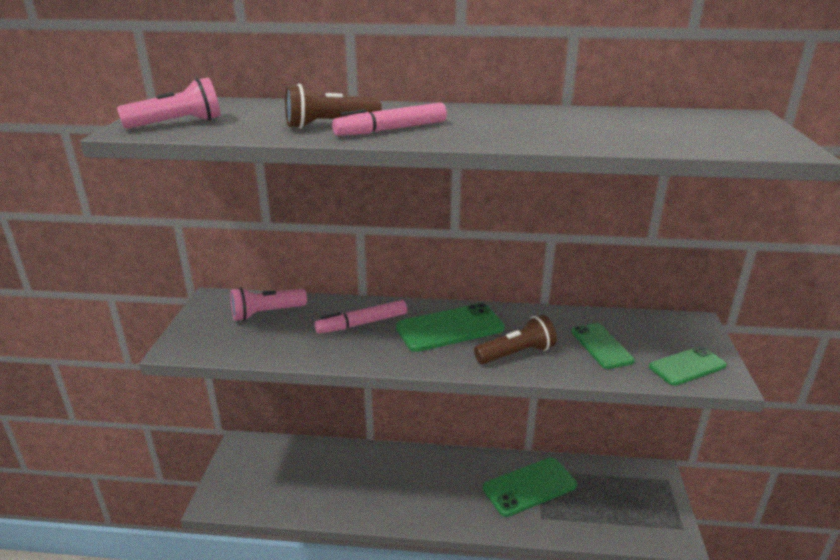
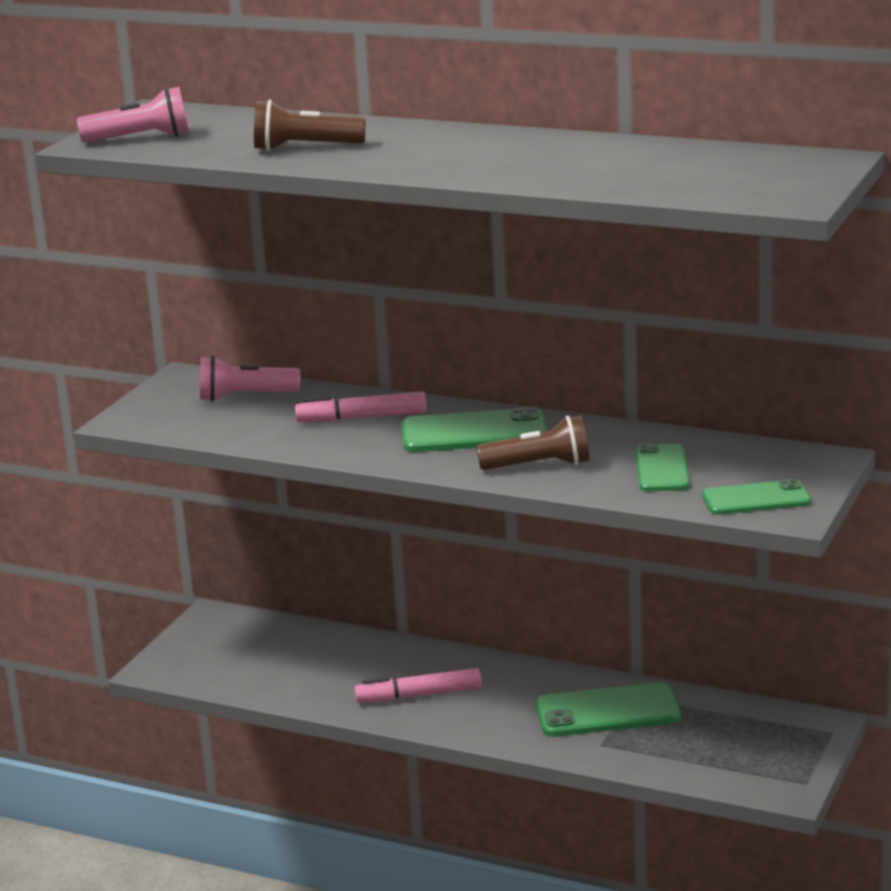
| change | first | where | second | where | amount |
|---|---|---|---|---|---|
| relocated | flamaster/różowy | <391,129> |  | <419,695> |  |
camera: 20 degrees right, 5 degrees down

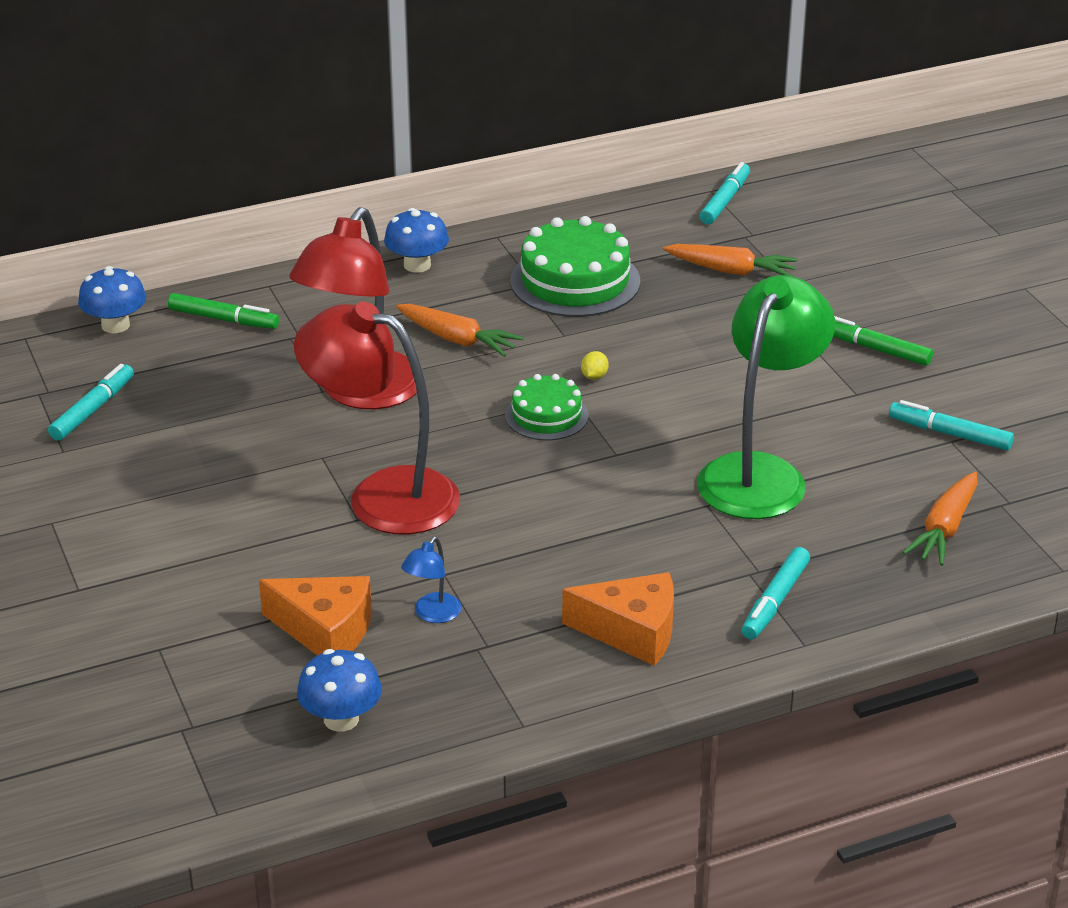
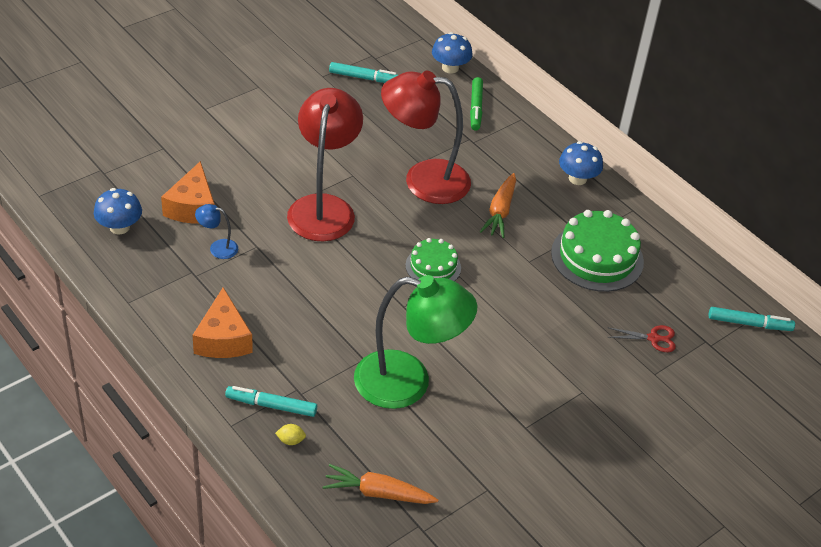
| change | first | where | second | where | amount |
|---|---|---|---|---|---|
| missing | flamaster/zielony | <874,349> |  |  |  |
| missing | flamaster/turkusowy | <949,434> |  |  |  |
| relocated | cytryna/żółty | <594,376> |  | <290,440> |  |
| exchanged | marchewka/pomarańczowy | <731,271> | nożyczki/czerwony | <653,338> |  |
camera: 70 degrees right, 10 degrees up

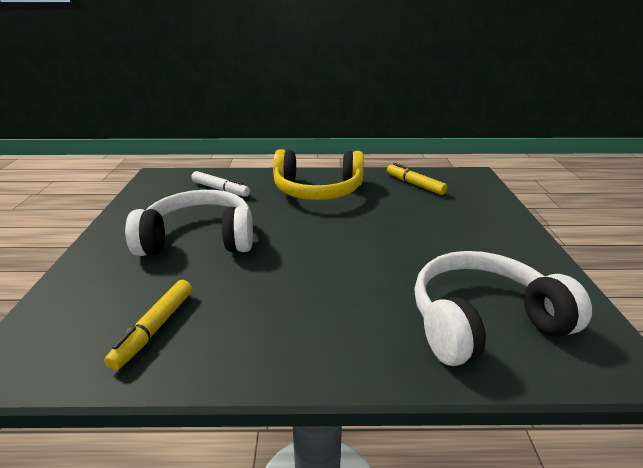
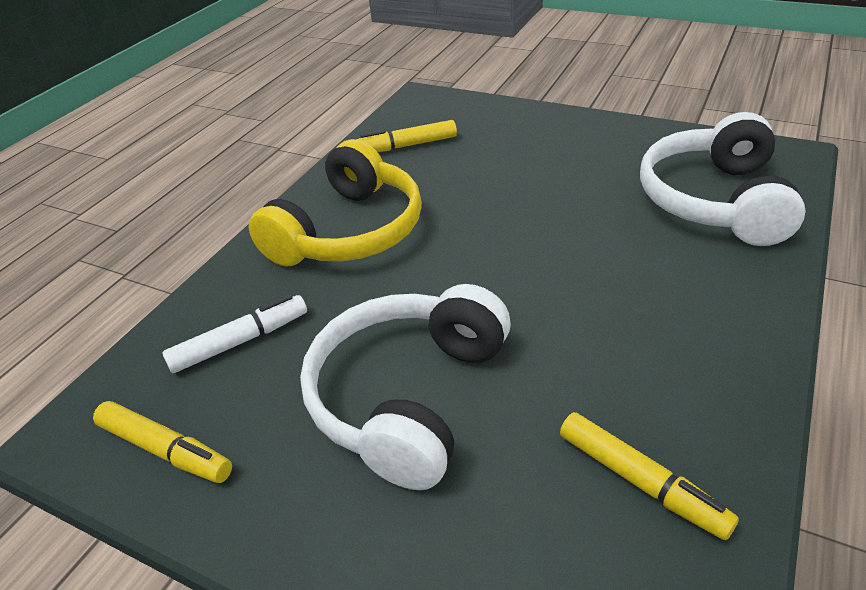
| change | first | where | second | where | amount |
|---|---|---|---|---|---|
| appeared |  |  | flamaster/żółty | <166,450> |  |
camera: 60 degrees left, 10 degrees up

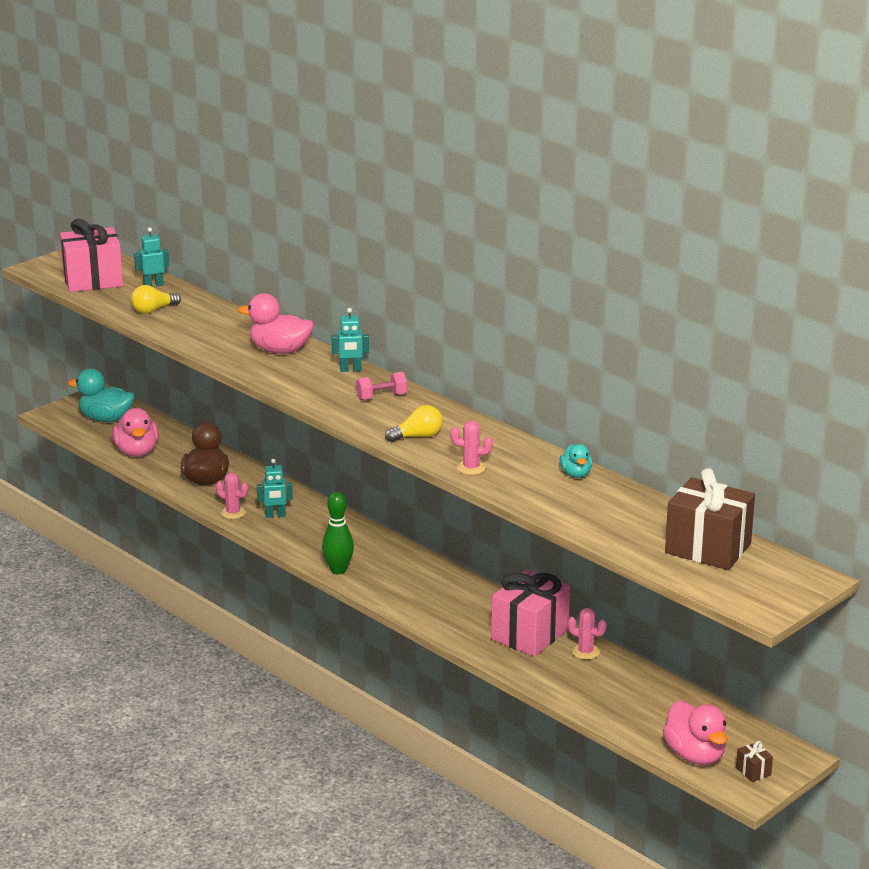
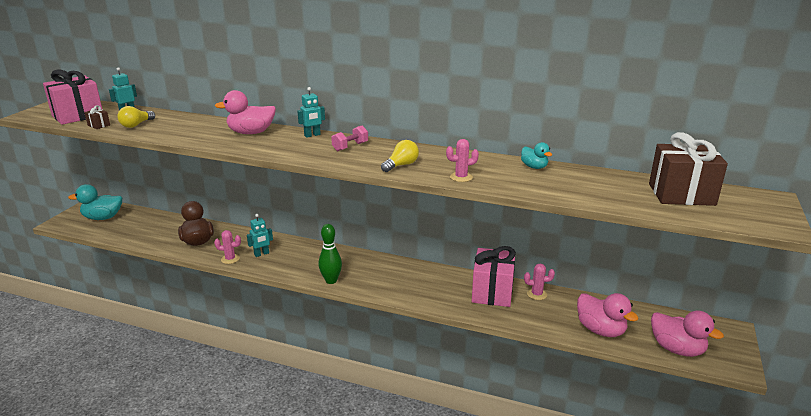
| change | first | where | second | where | amount |
|---|---|---|---|---|---|
| relocated | kaczka/różowy | <137,451> |  | <600,330> |  |
| relocated | prezent/brązowy | <753,771> |  | <99,125> |  |
camera: 25 degrees left, 0 degrees up

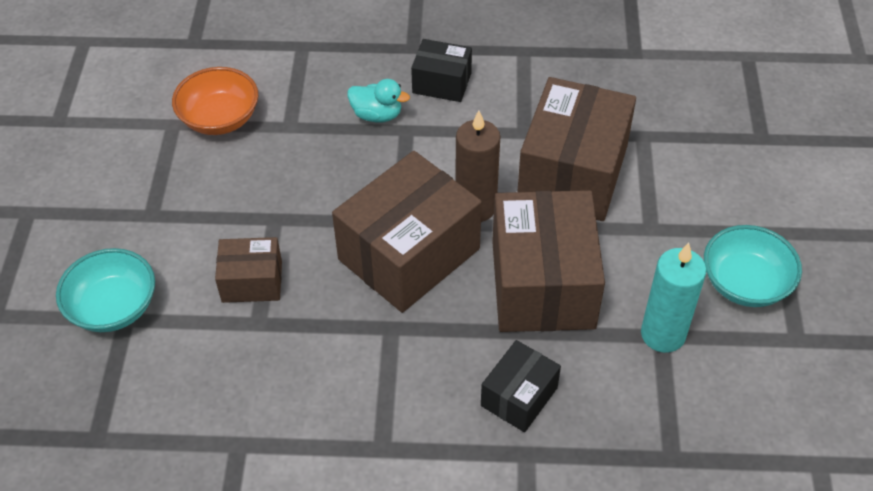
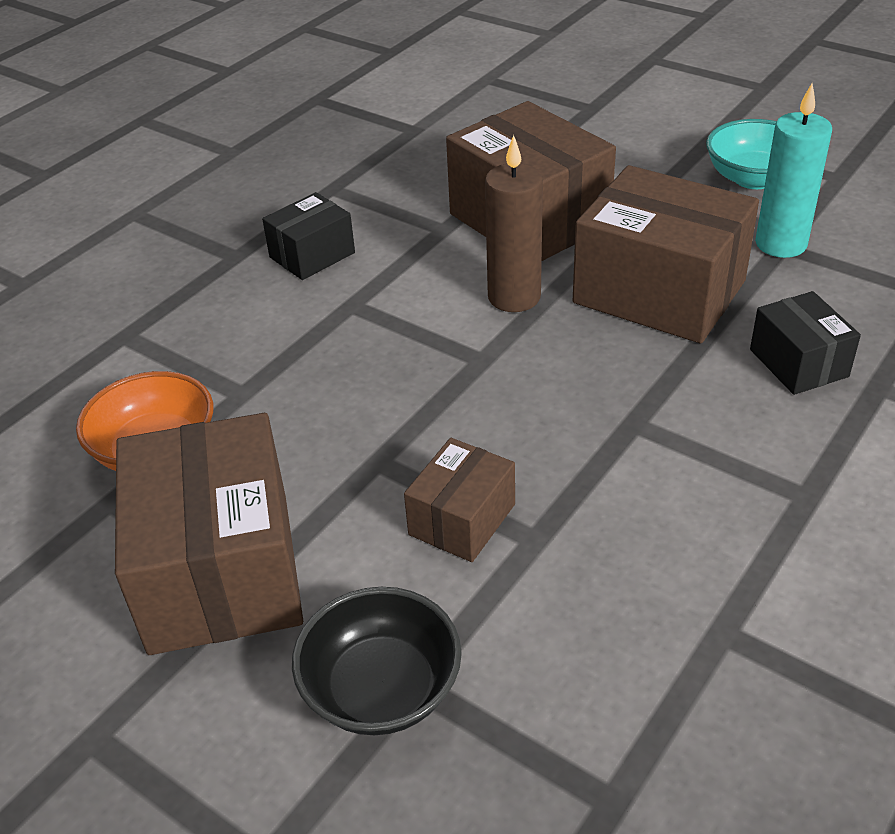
| change | first | where | second | where | amount |
|---|---|---|---|---|---|
| missing | kaczka/turkusowy | <377,115> |  |  |  |
| relocated | pudełko/brązowy | <409,254> |  | <221,571> |  |
| colour | miska/turkusowy | <114,307> | miska/czarny | <381,689> |  |
camera: 55 degrees left, 10 degrees down

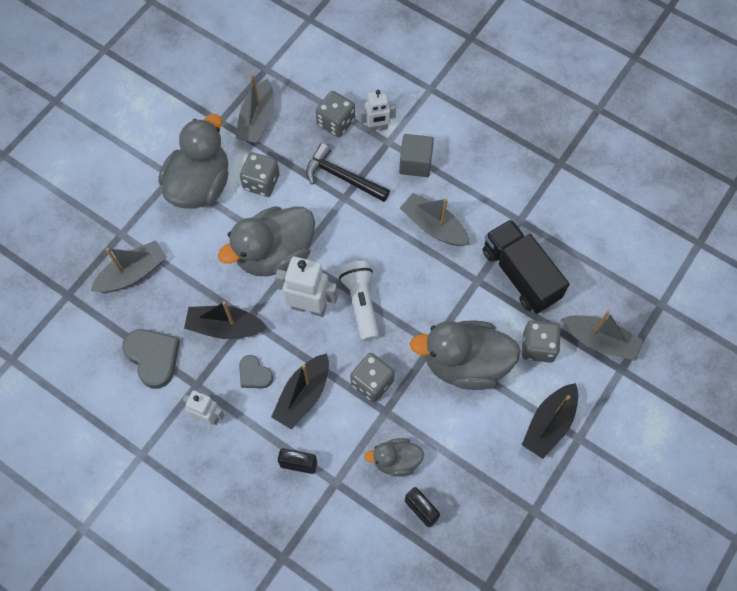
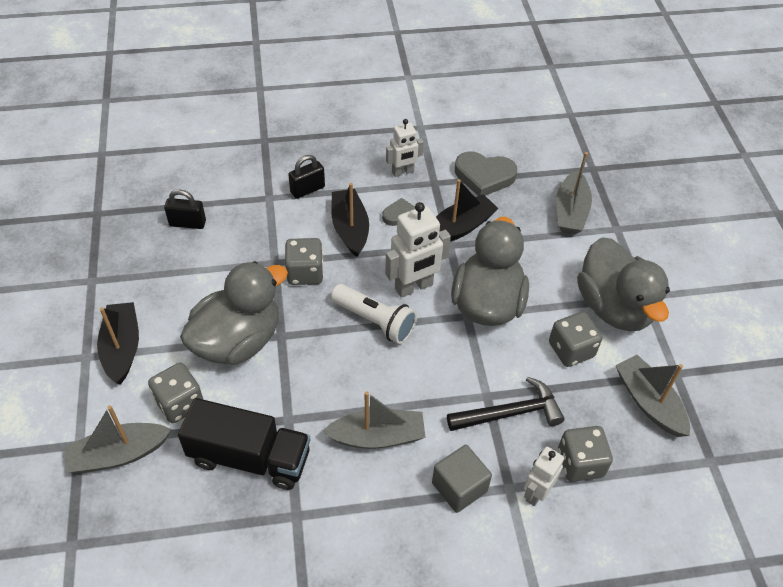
| change | first | where | second | where | amount |
|---|---|---|---|---|---|
| missing | kaczka/szary | <396,460> |  |  |  |
camera: 135 degrees right, 15 degrees down

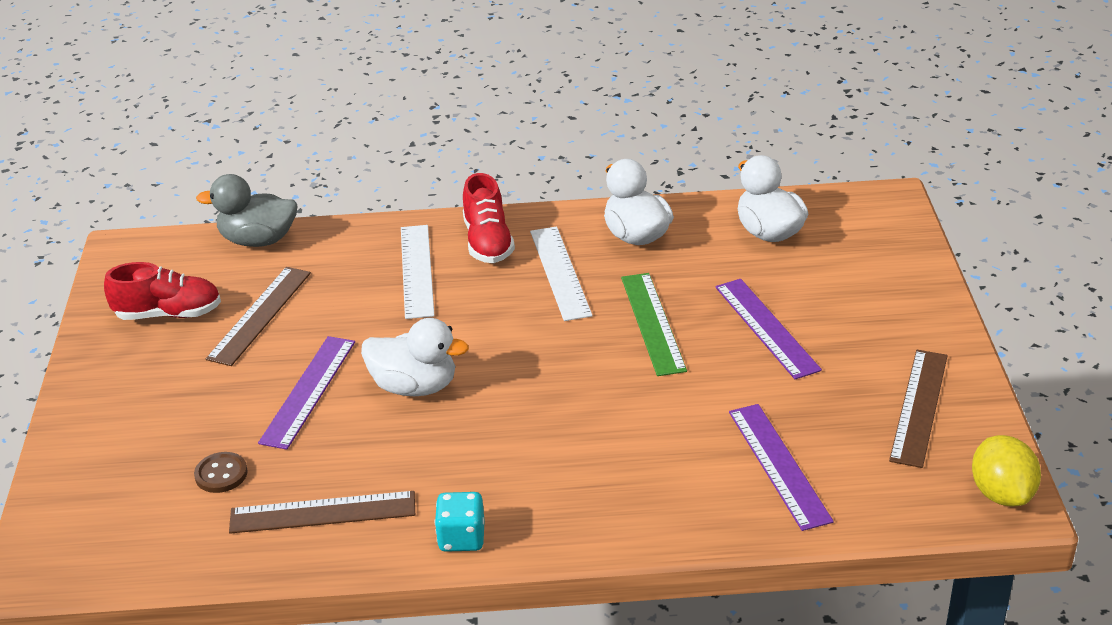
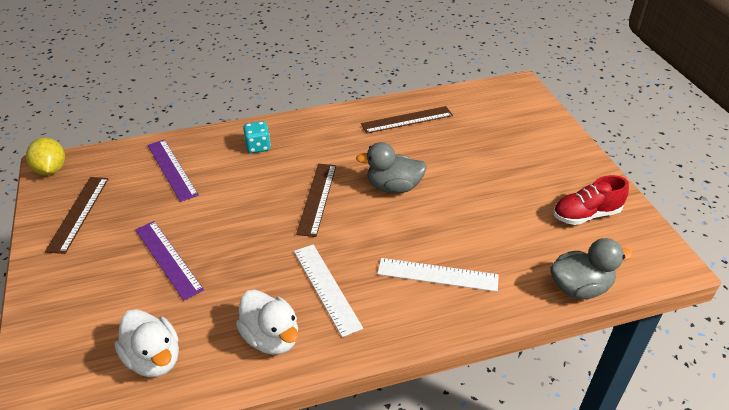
| change | first | where | second | where | amount |
|---|---|---|---|---|---|
| missing | guzik/brązowy | <221,474> |  |  |  |
| missing | linijka/fioletowy | <309,391> |  |  |  |
| missing | but/czerwony | <488,242> |  |  |  |
| missing | linijka/zielony | <653,323> |  |  |  |
| relocated | linijka/brązowy | <259,315> |  | <317,198> |  |
| relocated | kostka do gry/turkusowy | <461,538> |  | <258,146> |  |
| colour | kaczka/biały | <415,386> | kaczka/szary | <393,187> |  |
| spun | linijka/biały | <416,271> |  | <437,274> | 60 degrees counterclockwise |
camera: 165 degrees right, 5 degrees up

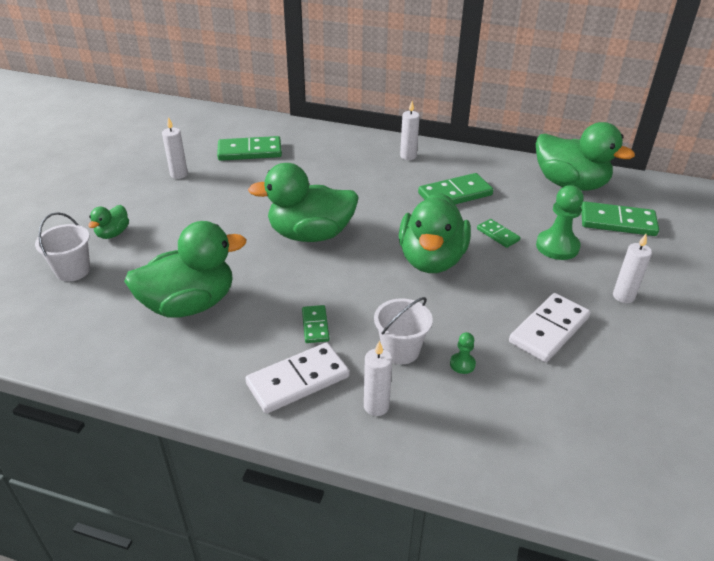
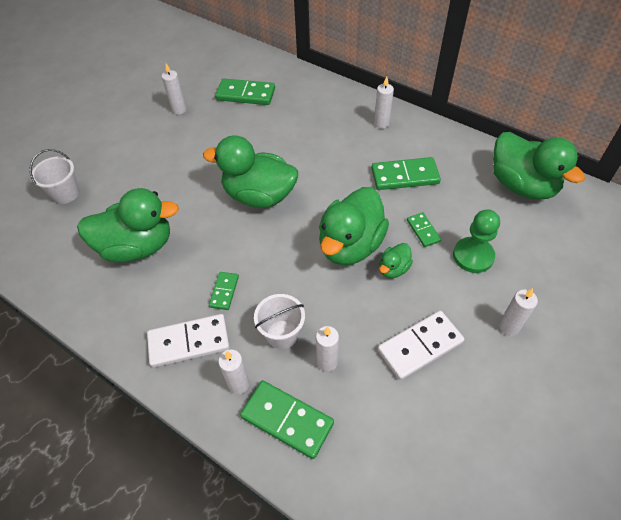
| change | first | where | second | where | amount |
|---|---|---|---|---|---|
| relocated | kaczka/zielony | <113,233> |  | <393,269> |  |
| relocated | kostka domina/zielony | <617,222> |  | <287,420> |  |
| exchanged | pionek/zielony | <462,364> | świeca/biały | <327,362> |  |
camera: 20 degrees right, 15 degrees up

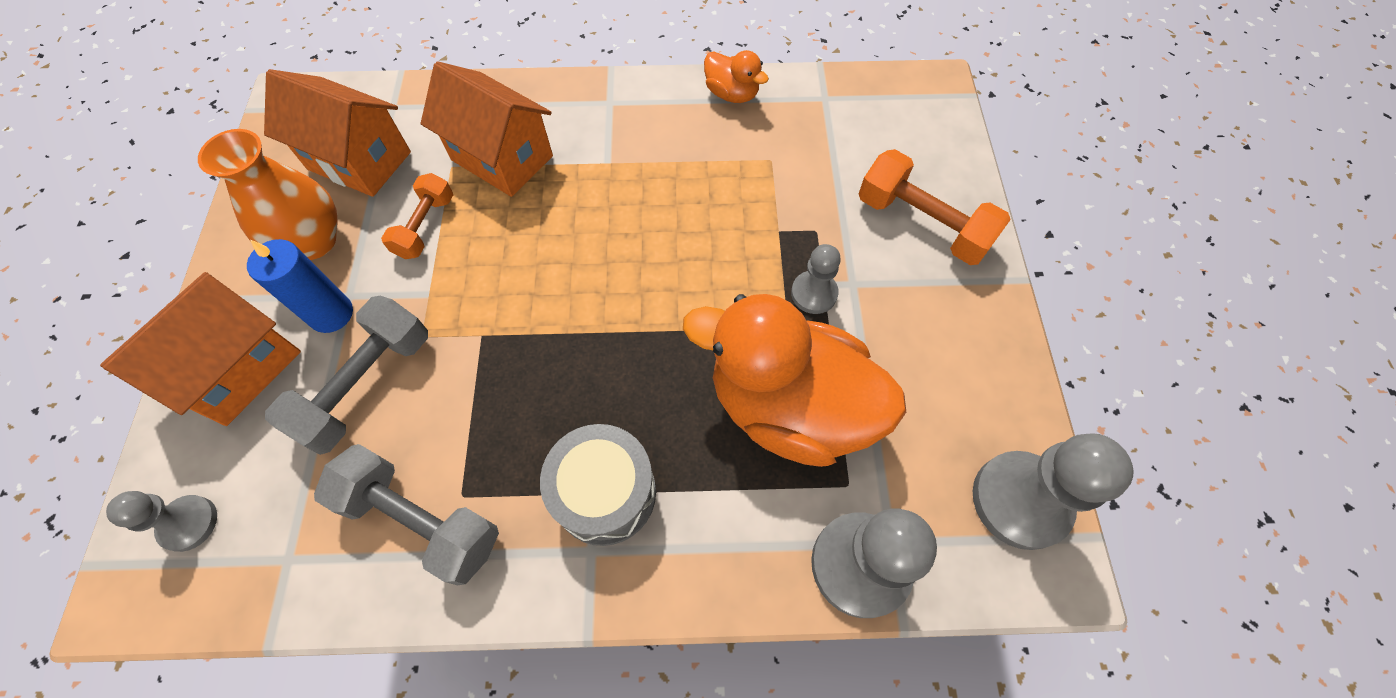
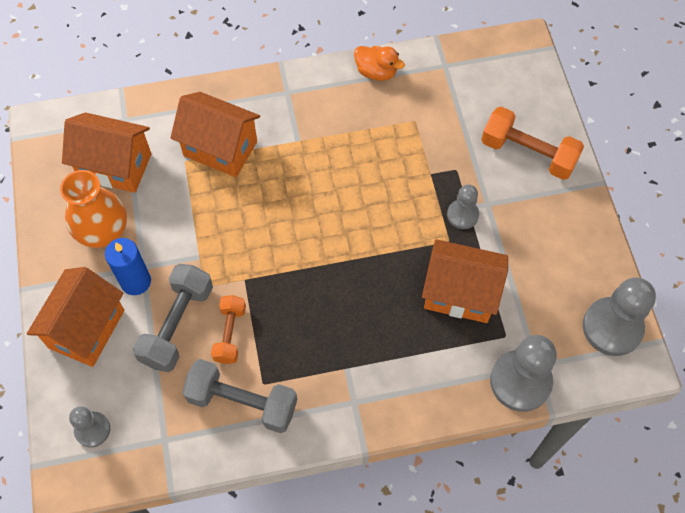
| change | first | where | second | where | amount |
|---|---|---|---|---|---|
| missing | bęben/szary | <605,493> |  |  |  |
| relocated | hantel/pomarańczowy | <425,226> |  | <230,334> |  |
| exchanged | kaczka/pomarańczowy | <789,407> | domek/pomarańczowy | <460,293> |  |
camera: 10 degrees left, 0 degrees up

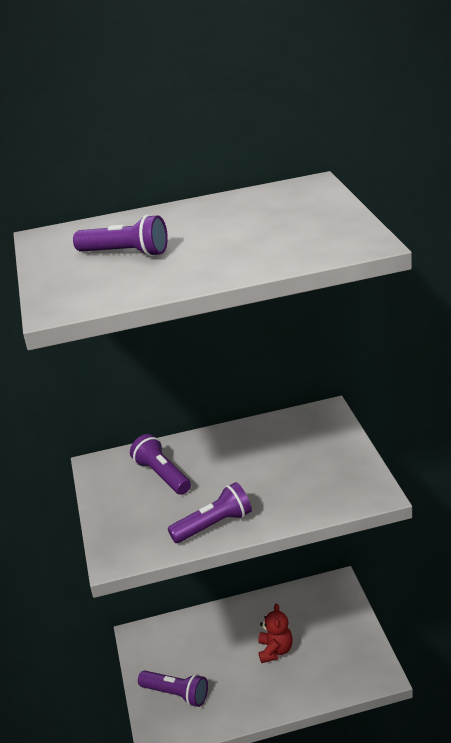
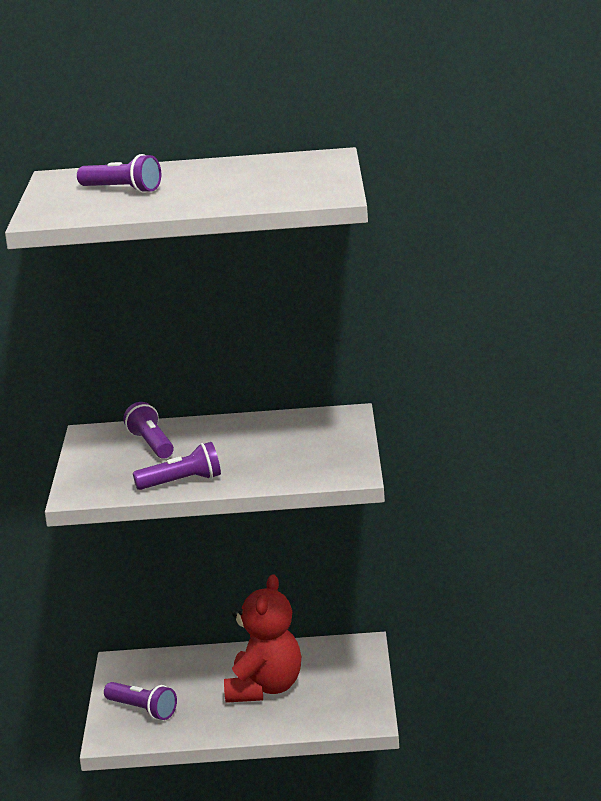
| change | first | where | second | where | amount |
|---|---|---|---|---|---|
| size | miś/czerwony | <275,650> |  | <264,689> | x1.88 |
camera: 10 degrees right, 10 degrees down

